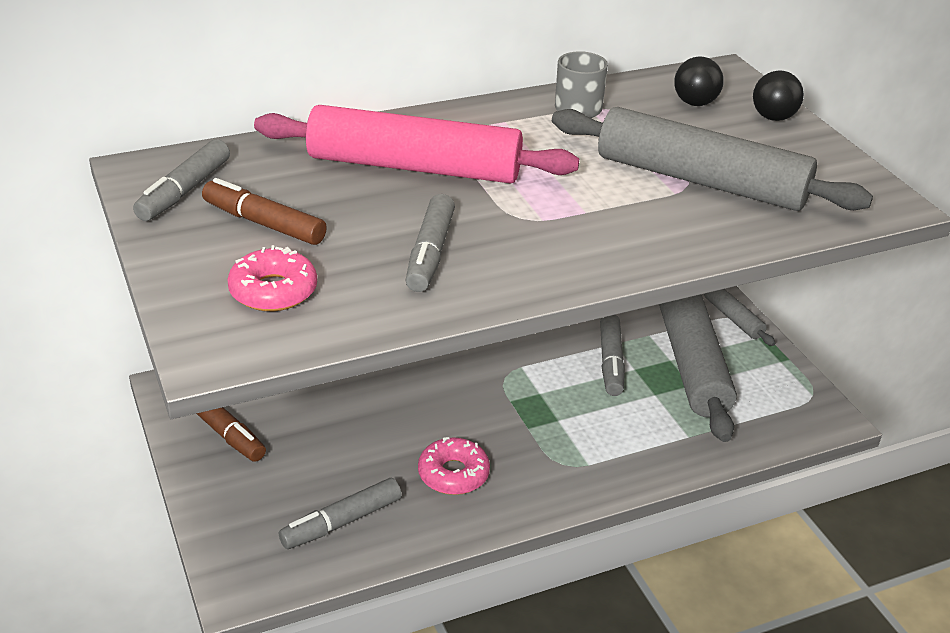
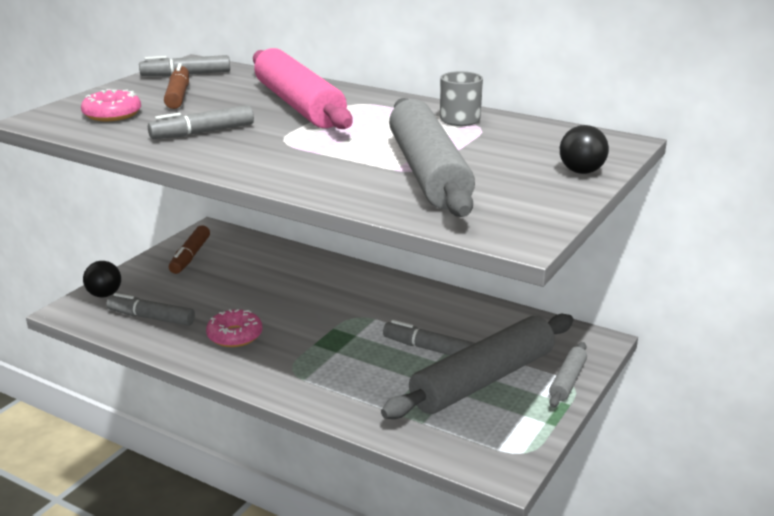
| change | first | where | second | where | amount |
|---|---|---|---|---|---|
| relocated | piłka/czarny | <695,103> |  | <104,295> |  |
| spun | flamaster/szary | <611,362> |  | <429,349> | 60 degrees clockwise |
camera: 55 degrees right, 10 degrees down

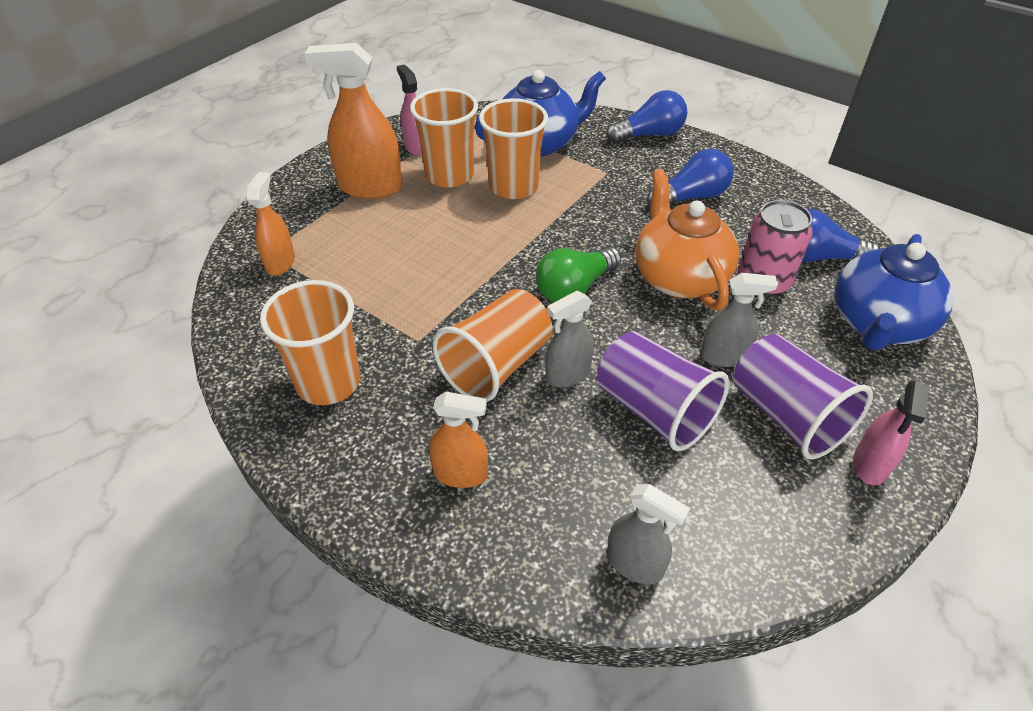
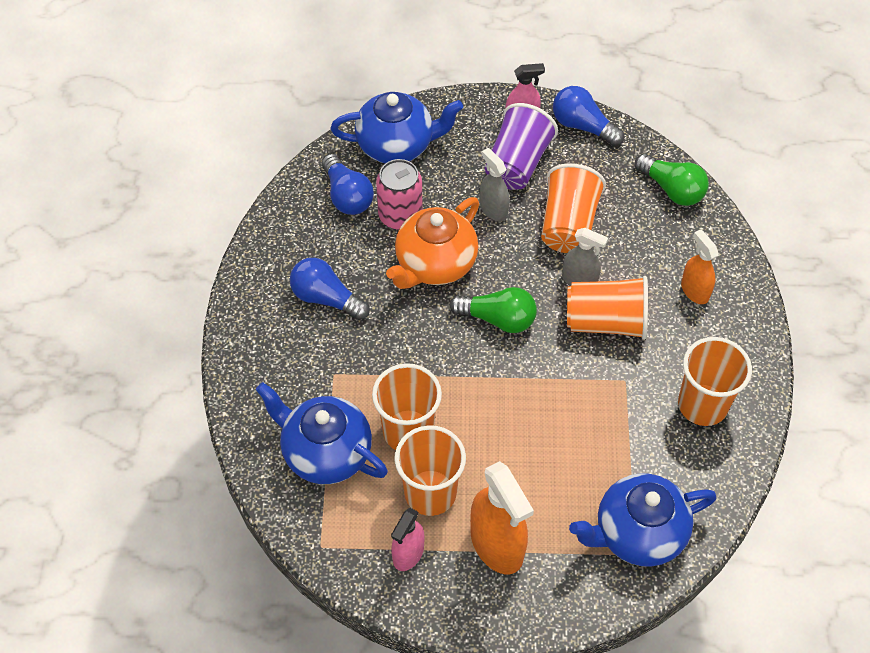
| change | first | where | second | where | amount |
|---|---|---|---|---|---|
| relocated | żarówka/niebieski | <649,135> |  | <582,126> |  |
| exchanged | spryskiwacz/pomarańczowy | <280,263> | imbryk/niebieski | <637,533> |  |
| exchanged | spryskiwacz/szary | <635,564> | żarówka/zielony | <672,189> |  |
| colour | szklanka/fioletowy | <654,410> | szklanka/pomarańczowy | <568,225> |  |
camera: 125 degrees left, 10 degrees up

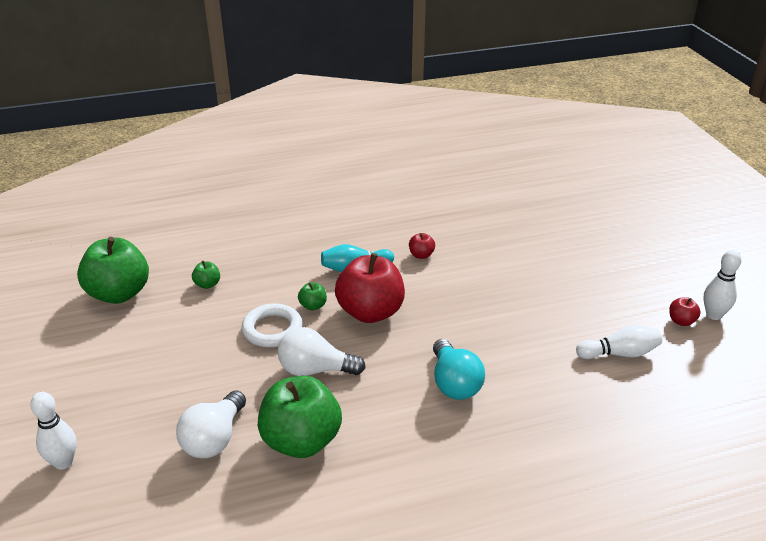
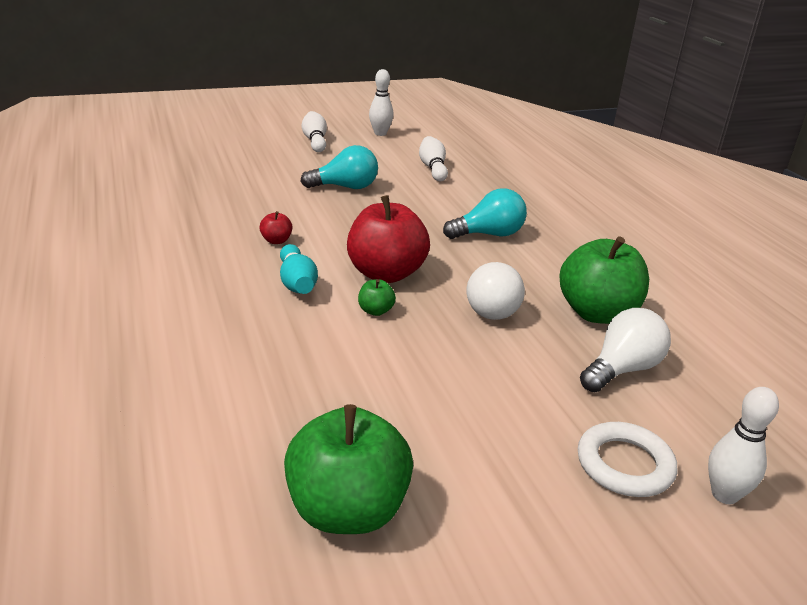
| change | first | where | second | where | amount |
|---|---|---|---|---|---|
| missing | jabłko/zielony | <207,284> |  |  |  |
| missing | jabłko/czerwony | <681,321> |  |  |  |
| appeared |  |  | żarówka/turkusowy | <345,187> |  |
| appeared |  |  | kręgiel/biały | <315,141> |  |
| relocated | pierścień/biały | <272,329> |  | <624,465> |  |
| spun | żarówka/biały | <214,439> |  | <622,369> | 60 degrees counterclockwise |
camera: 95 degrees left, 5 degrees down

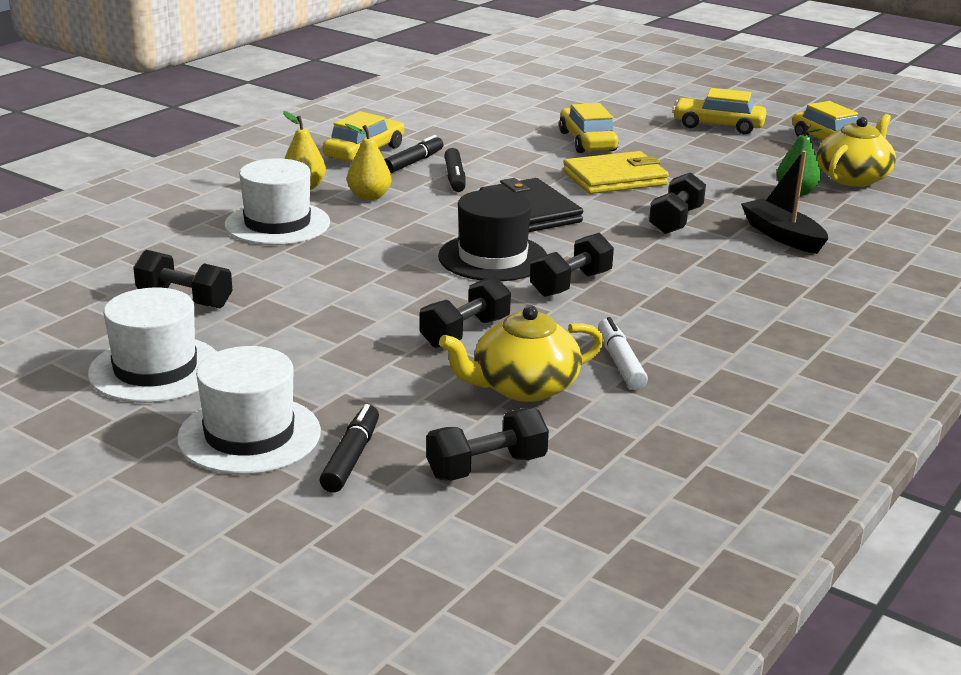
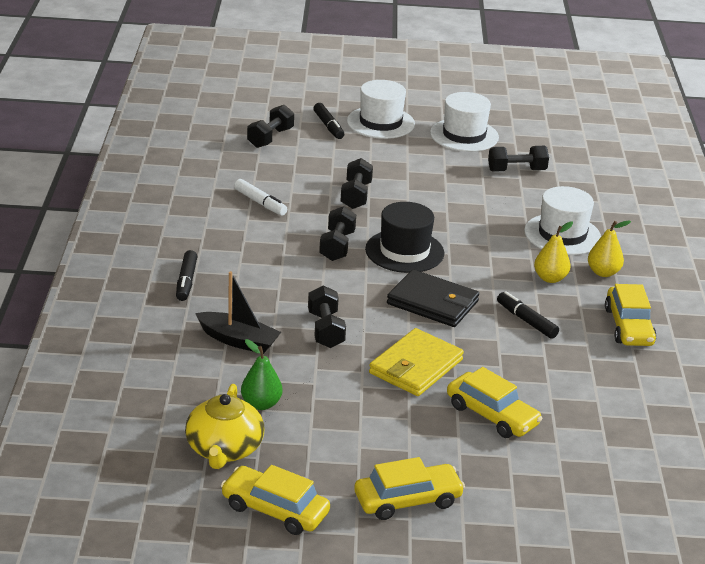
| change | first | where | second | where | amount |
|---|---|---|---|---|---|
| missing | imbryk/żółty | <523,387> |  |  |  |
| relocated | flamaster/czarny | <413,162> |  | <186,281> |  |
camera: 145 degrees right, 5 degrees up

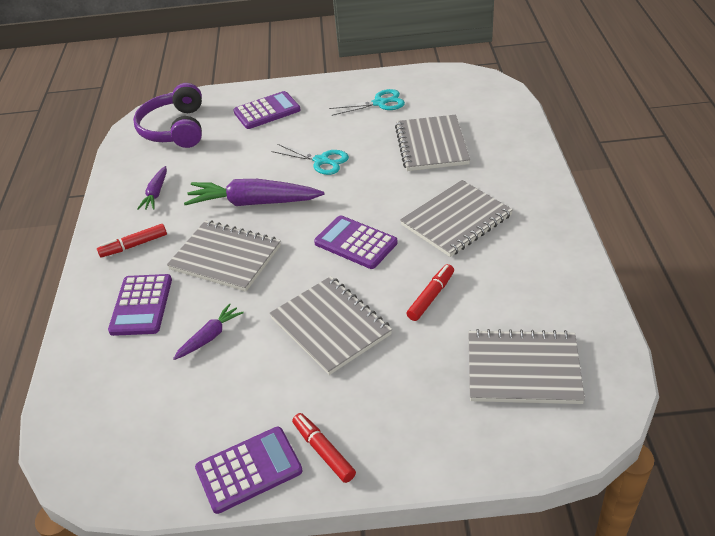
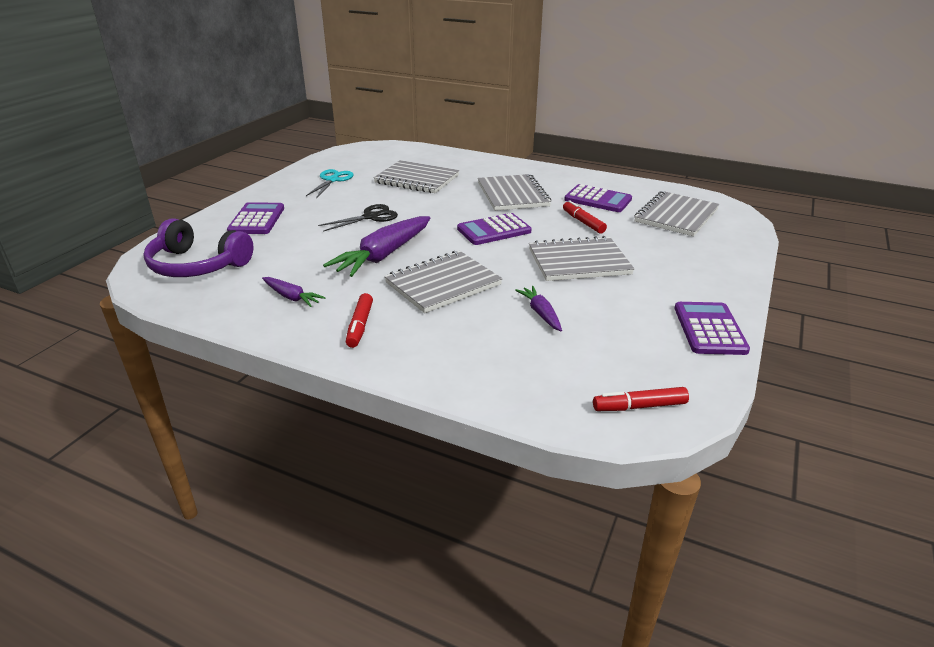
| change | first | where | second | where | amount |
|---|---|---|---|---|---|
| relocated | kalkulator/fioletowy | <141,305> |  | <598,199> |  |
| relocated | flamaster/czerwony | <323,451> |  | <639,406> |  |
| colour | nożyczki/turkusowy | <321,161> | nożyczki/czarny | <370,217> |  |
camera: 65 degrees left, 10 degrees down

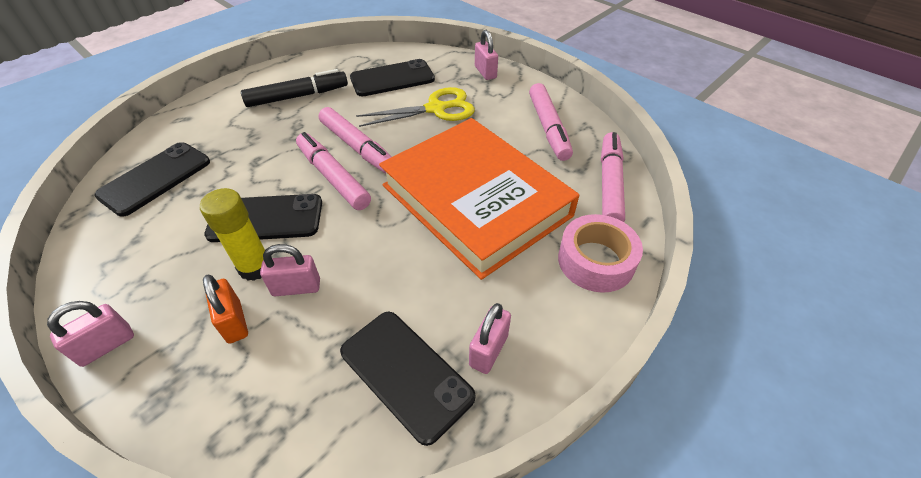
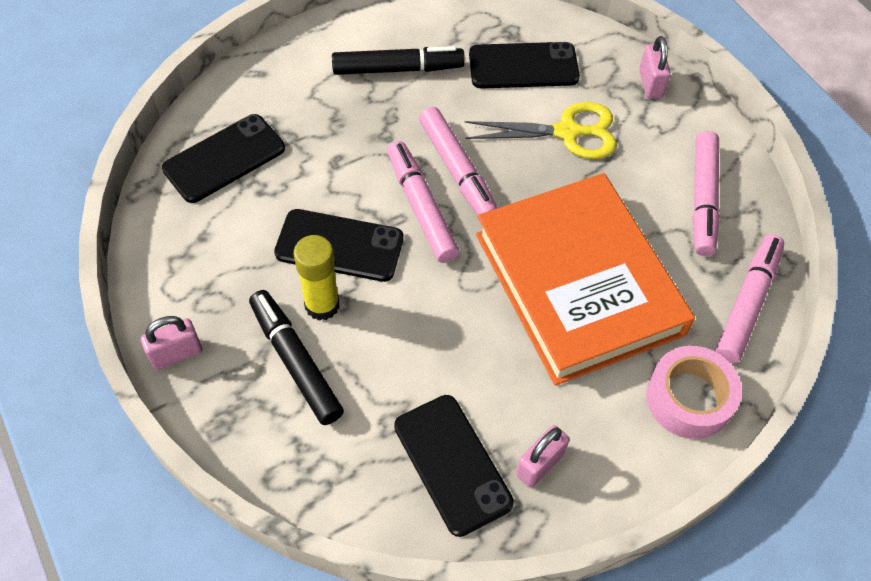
| change | first | where | second | where | amount |
|---|---|---|---|---|---|
| missing | kłódka/różowy | <296,287> |  |  |  |
| exchanged | kłódka/pomarańczowy | <234,322> | flamaster/czarny | <296,362> |  |
camera: 15 degrees right, 10 degrees up

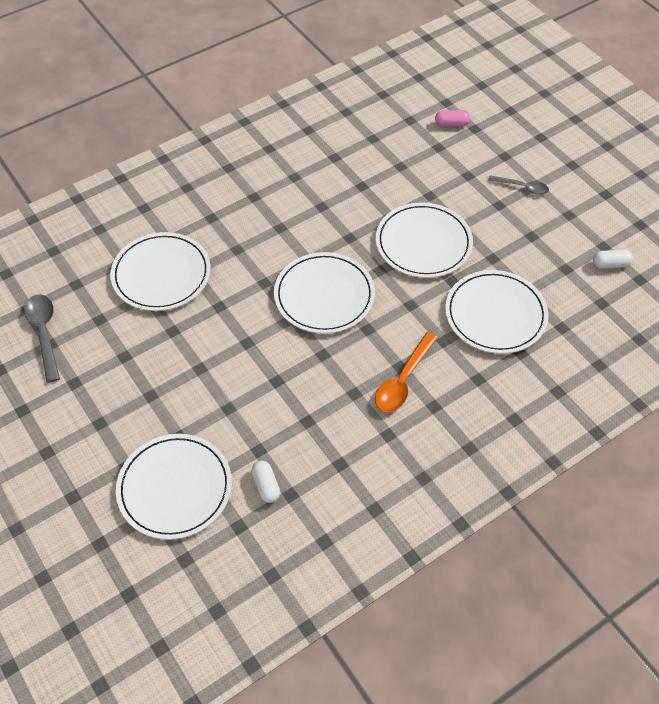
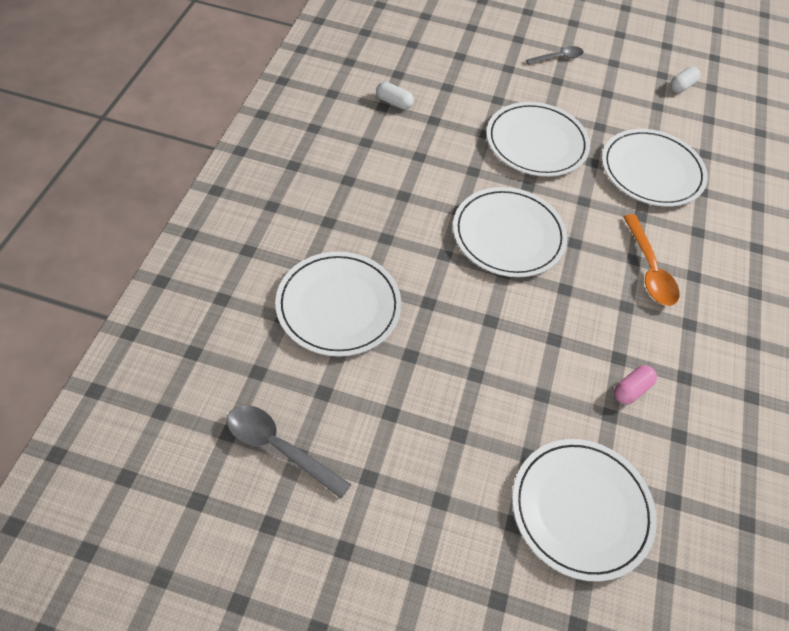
| change | first | where | second | where | amount |
|---|---|---|---|---|---|
| relocated | kapsułka/biały | <266,486> |  | <394,102> |  |
| relocated | kapsułka/różowy | <451,124> |  | <631,390> |  |
camera: 45 degrees left, 0 degrees up

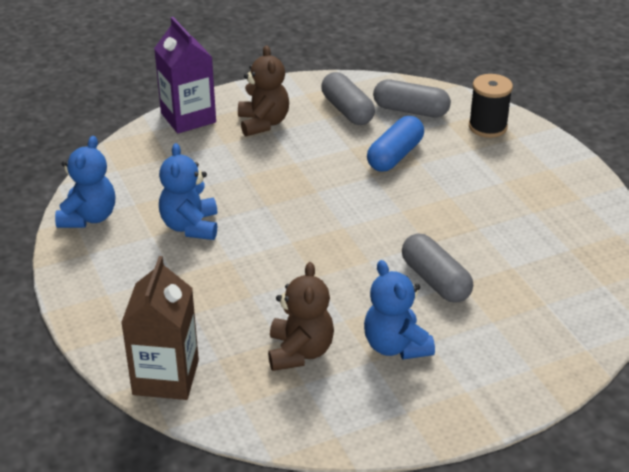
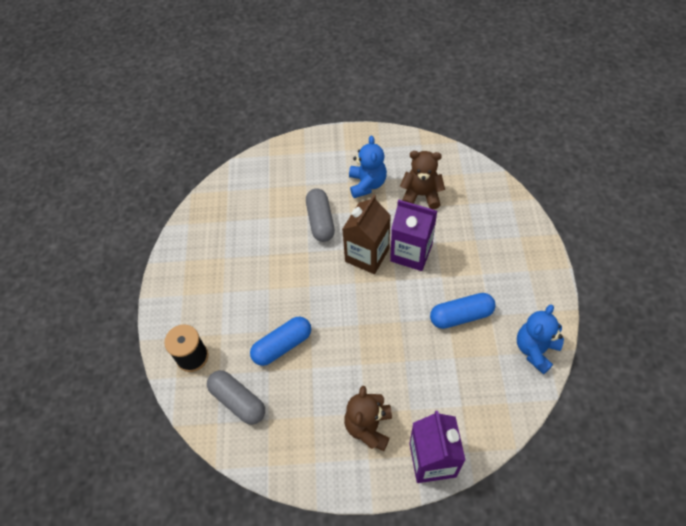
| change | first | where | second | where | amount |
|---|---|---|---|---|---|
| missing | kapsułka/szary | <347,110> |  |  |  |
| appeared |  |  | karton mleka/fioletowy | <411,253> |  |
| relocated | karton mleka/brązowy | <166,377> |  | <367,255> |  |
| exchanged | miś/niebieski | <190,226> | kapsułka/niebieski | <461,316> |  |
| spun | miś/brązowy | <300,352> |  | <421,195> | 75 degrees clockwise |
camera: 155 degrees left, 20 degrees up

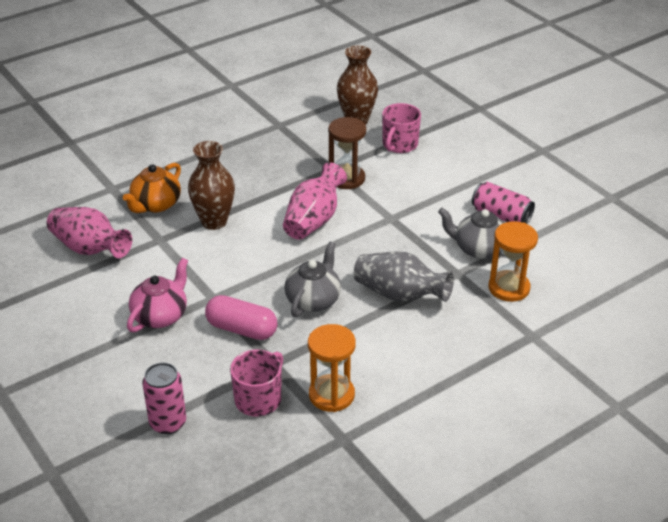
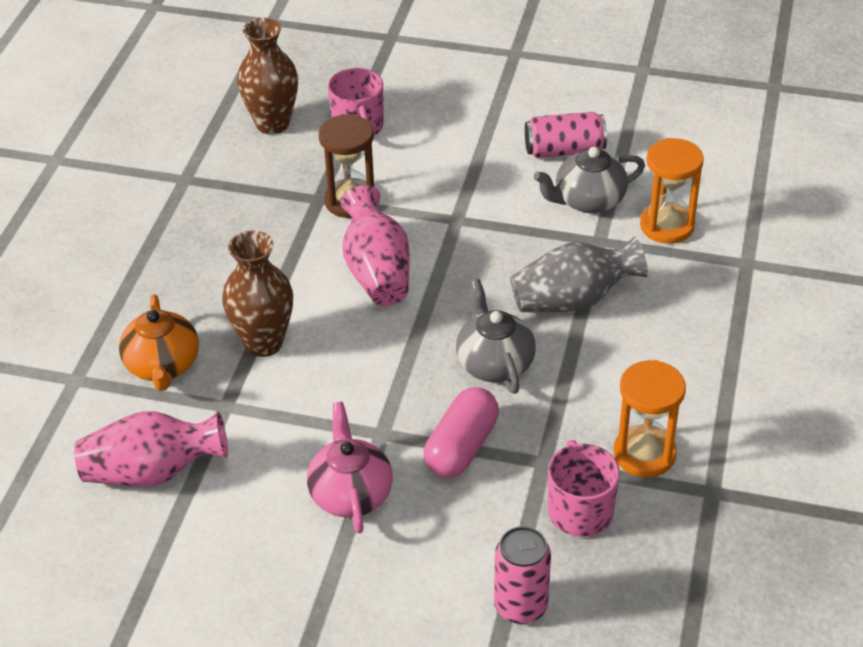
| change | first | where | second | where | amount |
|---|---|---|---|---|---|
| spun | kapsułka/różowy | <242,329> |  | <461,447> | 45 degrees counterclockwise |
camera: 40 degrees left, 5 degrees up

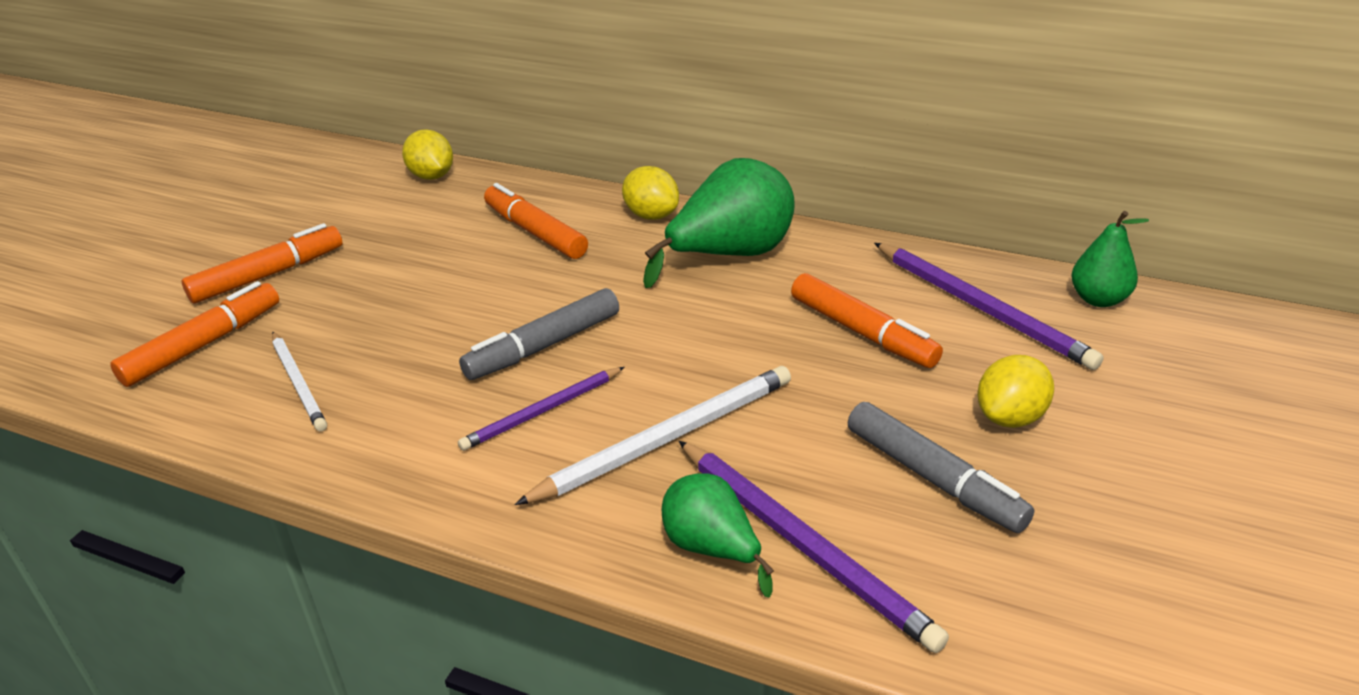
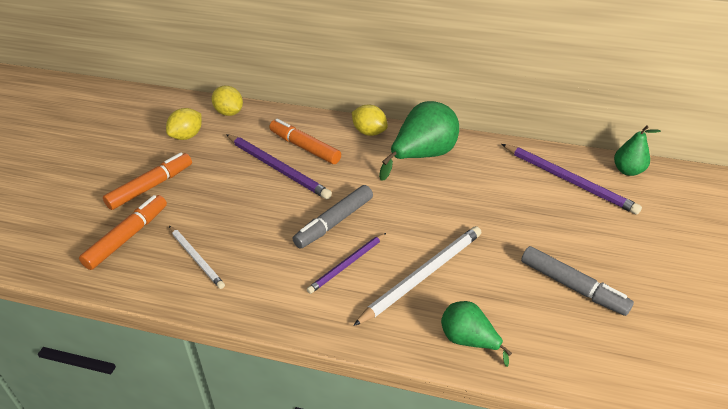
| change | first | where | second | where | amount |
|---|---|---|---|---|---|
| missing | flamaster/pomarańczowy | <862,332> |  |  |  |
| relocated | ołówek/fioletowy | <803,545> |  | <277,168> |  |
| relocated | cytryna/żółty | <1010,417> |  | <187,136> |  |
camera: 10 degrees left, 5 degrees up

